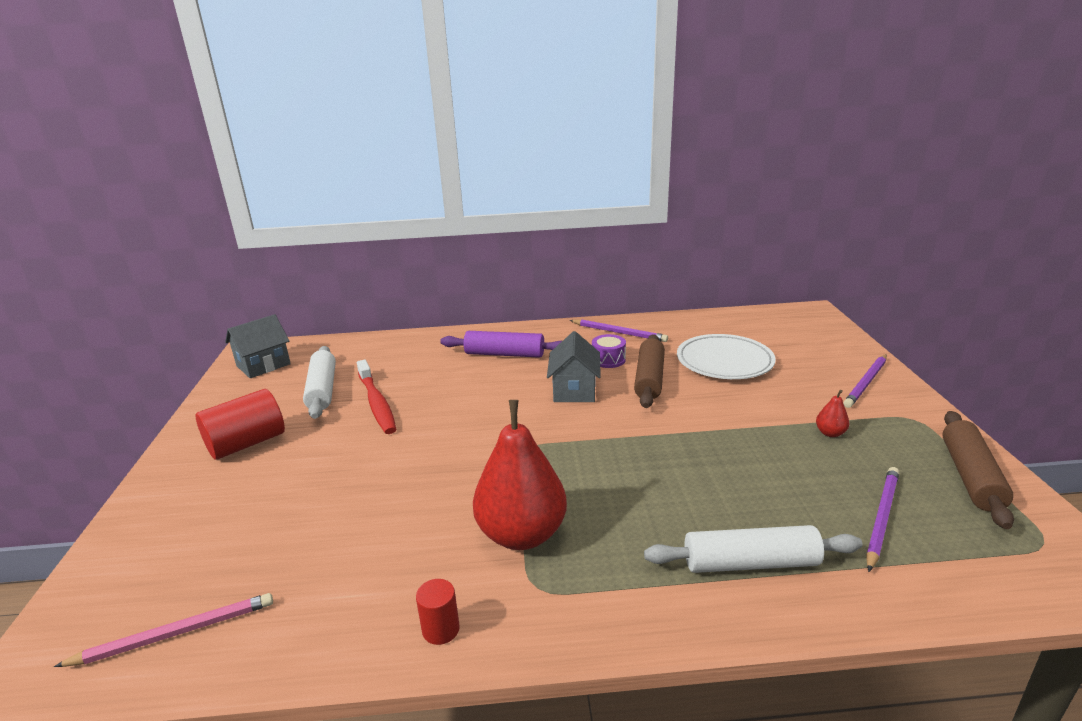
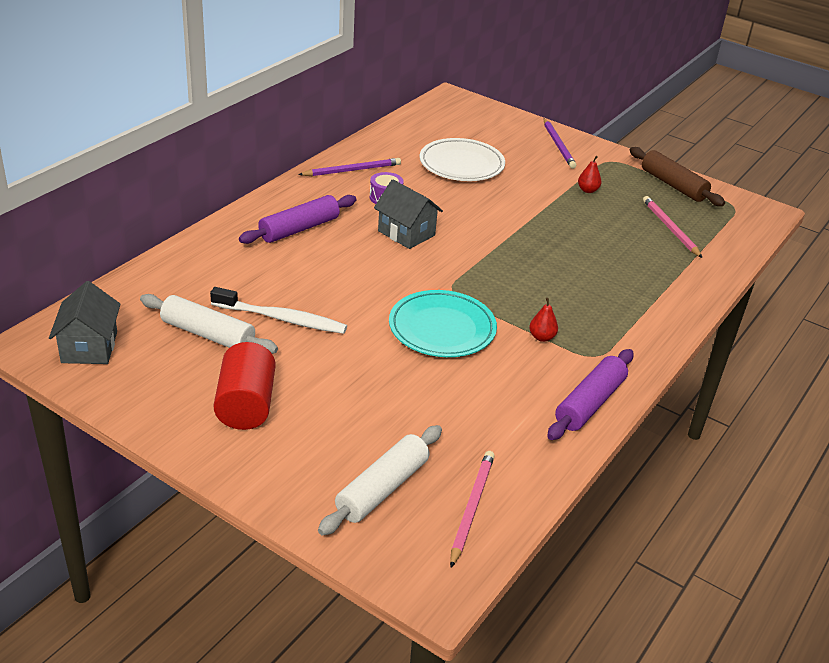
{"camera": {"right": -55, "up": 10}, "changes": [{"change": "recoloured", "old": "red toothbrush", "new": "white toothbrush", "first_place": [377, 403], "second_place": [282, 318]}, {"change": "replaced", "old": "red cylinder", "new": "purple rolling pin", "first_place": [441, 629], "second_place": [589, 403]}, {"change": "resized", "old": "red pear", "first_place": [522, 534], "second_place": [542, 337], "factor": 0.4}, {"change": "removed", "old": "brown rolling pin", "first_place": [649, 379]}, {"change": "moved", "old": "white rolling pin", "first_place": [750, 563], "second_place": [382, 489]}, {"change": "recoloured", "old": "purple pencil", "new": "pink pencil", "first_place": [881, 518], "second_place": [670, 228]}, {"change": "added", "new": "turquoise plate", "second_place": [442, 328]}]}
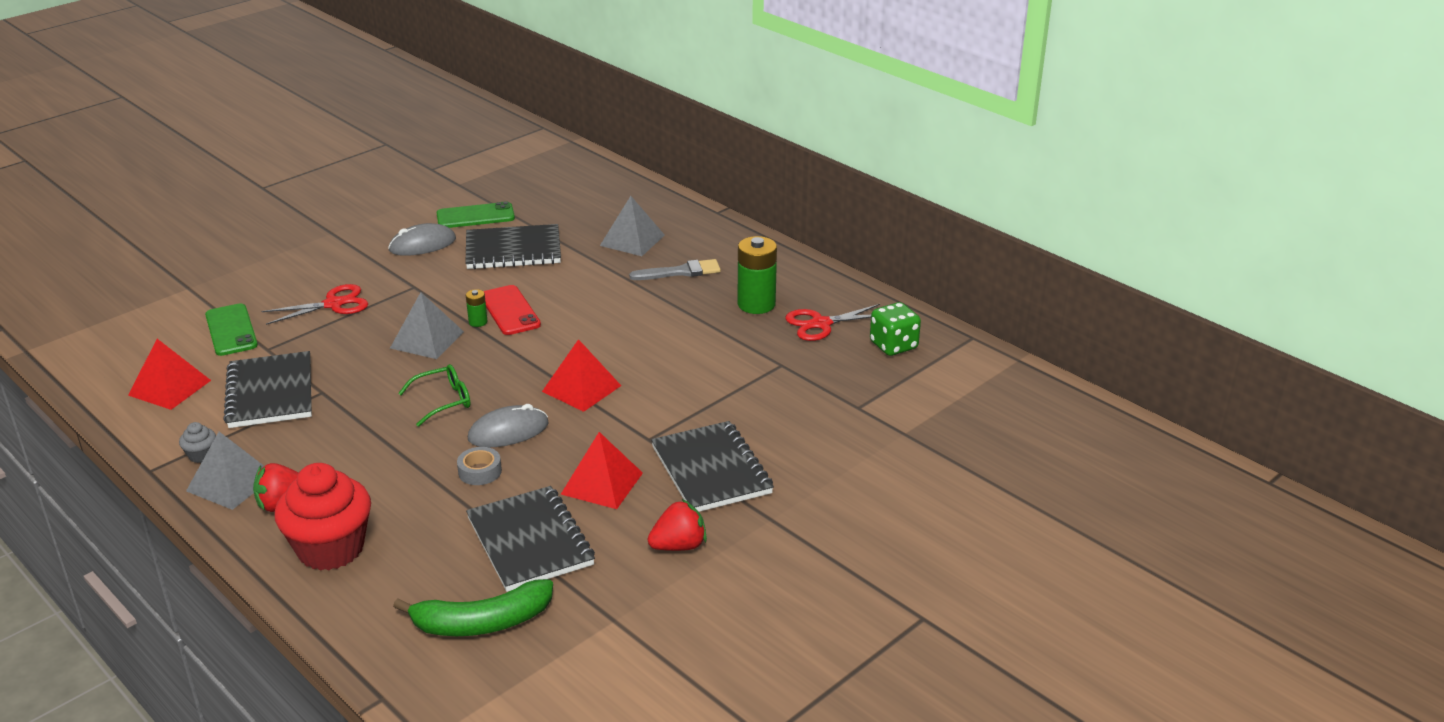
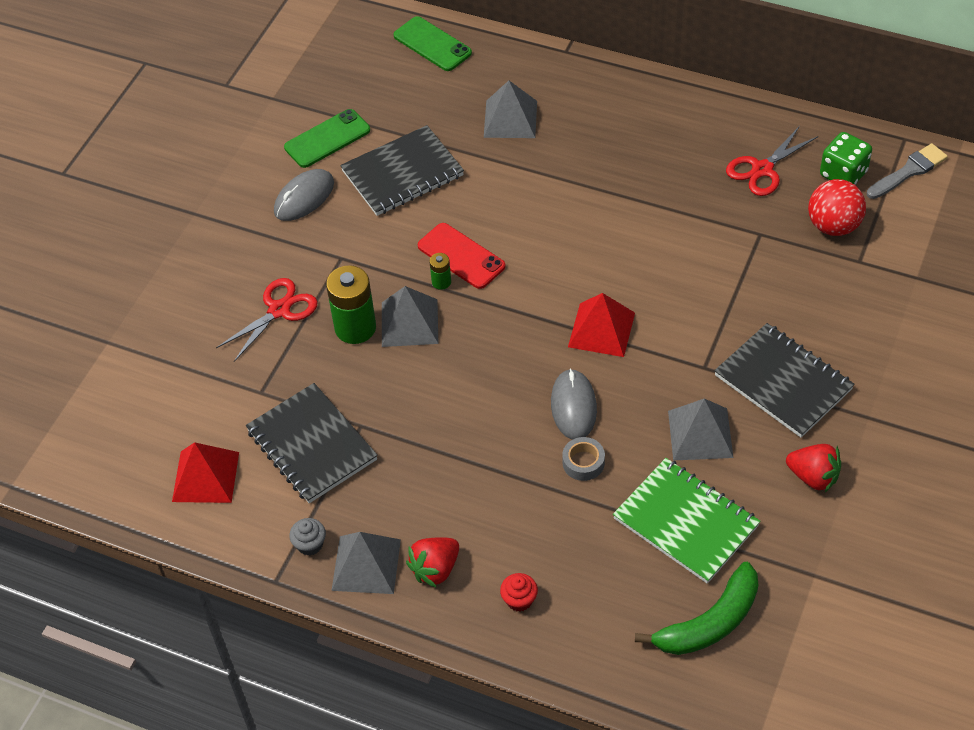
{"camera": {"right": -20, "up": 20}, "changes": [{"change": "moved", "old": "green phone", "first_place": [231, 330], "second_place": [432, 44]}, {"change": "resized", "old": "red cupcake", "first_place": [331, 549], "second_place": [519, 600], "factor": 0.42}, {"change": "removed", "old": "green glasses", "first_place": [443, 401]}, {"change": "recoloured", "old": "black notebook", "new": "green notebook", "first_place": [530, 541], "second_place": [686, 522]}, {"change": "turned", "old": "grey mouse", "first_place": [508, 431], "second_place": [573, 406], "degrees": -45}, {"change": "recoloured", "old": "red pyramid", "new": "grey pyramid", "first_place": [602, 483], "second_place": [700, 434]}, {"change": "moved", "old": "grey brush", "first_place": [680, 272], "second_place": [908, 171]}, {"change": "turned", "old": "red strawberry", "first_place": [679, 546], "second_place": [813, 477], "degrees": 75}, {"change": "moved", "old": "green battery", "first_place": [756, 304], "second_place": [355, 328]}, {"change": "added", "new": "red ball", "second_place": [833, 226]}]}
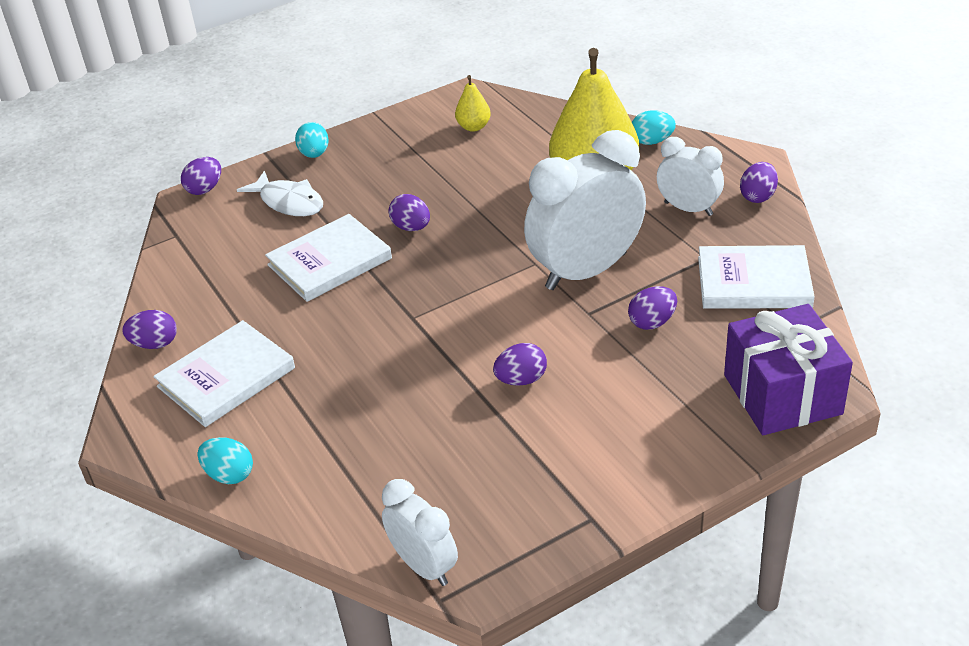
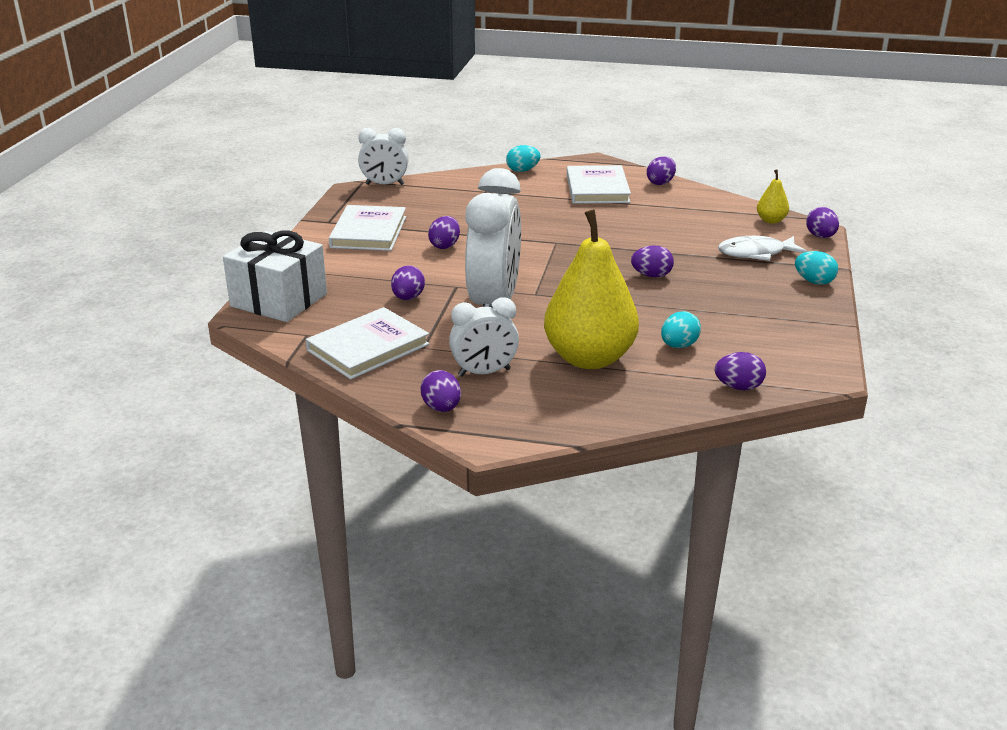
{"camera": {"right": 130, "up": -10}, "changes": [{"change": "moved", "old": "white book", "first_place": [329, 262], "second_place": [368, 232]}, {"change": "moved", "old": "yellow pear", "first_place": [473, 127], "second_place": [771, 220]}, {"change": "moved", "old": "turquoise egg", "first_place": [652, 141], "second_place": [678, 346]}, {"change": "recoloured", "old": "purple gift", "new": "white gift", "first_place": [782, 394], "second_place": [279, 300]}, {"change": "added", "new": "purple egg", "second_place": [738, 387]}]}
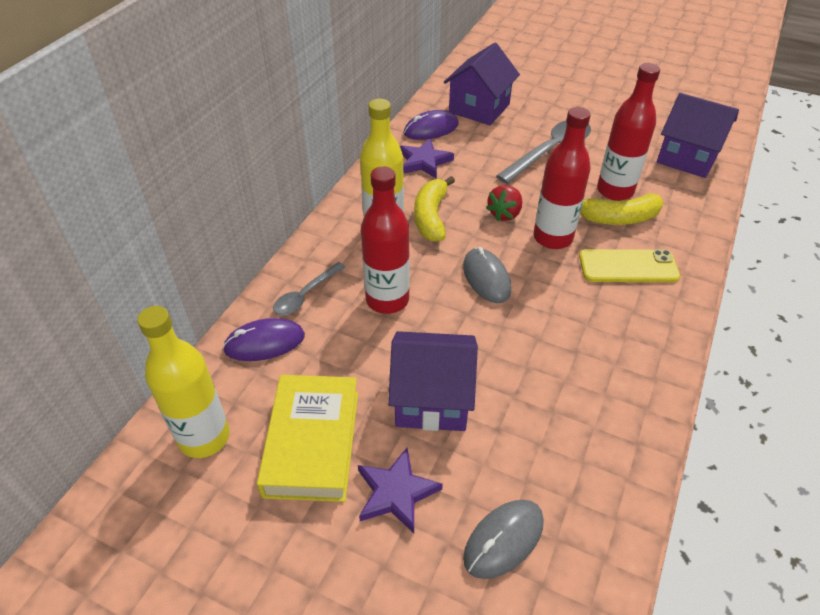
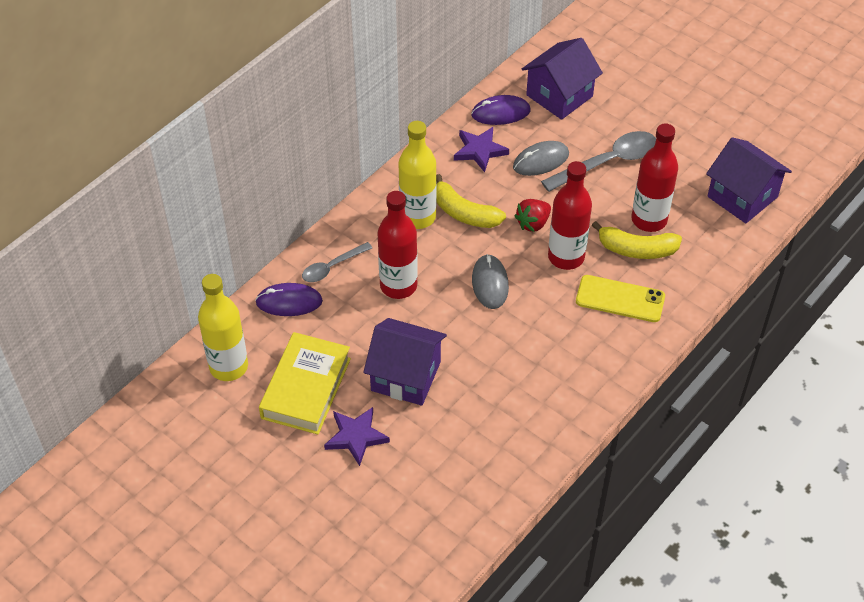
{"camera": {"right": 15, "up": 5}, "changes": [{"change": "turned", "old": "yellow banana", "first_place": [431, 217], "second_place": [464, 213], "degrees": -75}, {"change": "moved", "old": "grey mouse", "first_place": [503, 540], "second_place": [540, 161]}]}
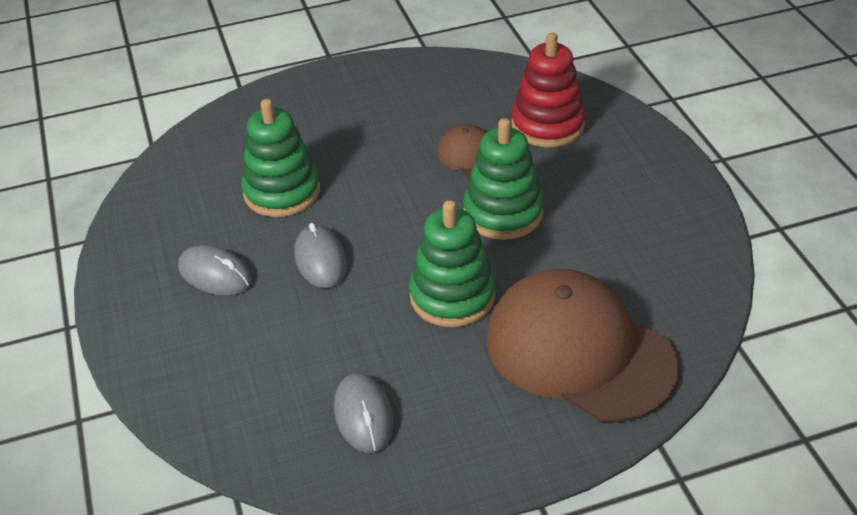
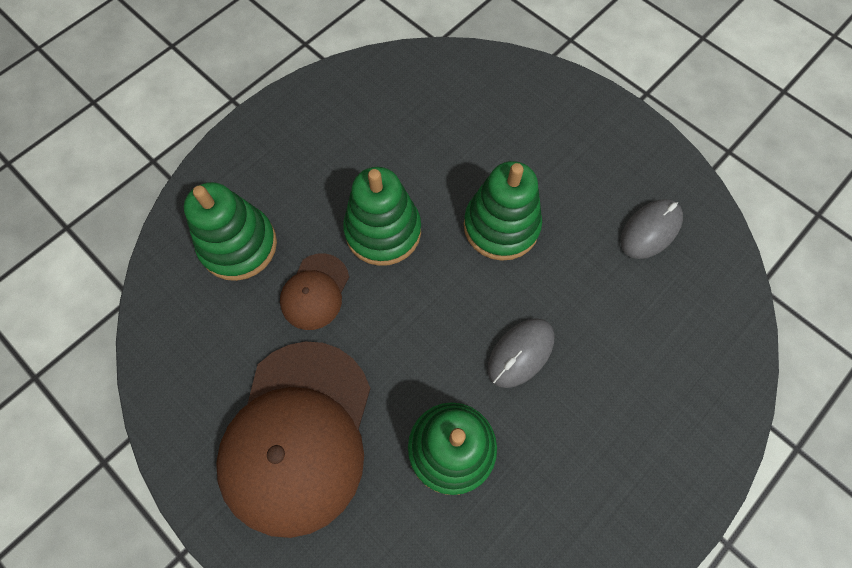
{"camera": {"right": -120, "up": 25}, "changes": [{"change": "removed", "old": "grey mouse", "first_place": [215, 274]}, {"change": "moved", "old": "brown cap", "first_place": [579, 351], "second_place": [298, 436]}, {"change": "recoloured", "old": "red stacking toy", "new": "green stacking toy", "first_place": [547, 125], "second_place": [238, 245]}]}
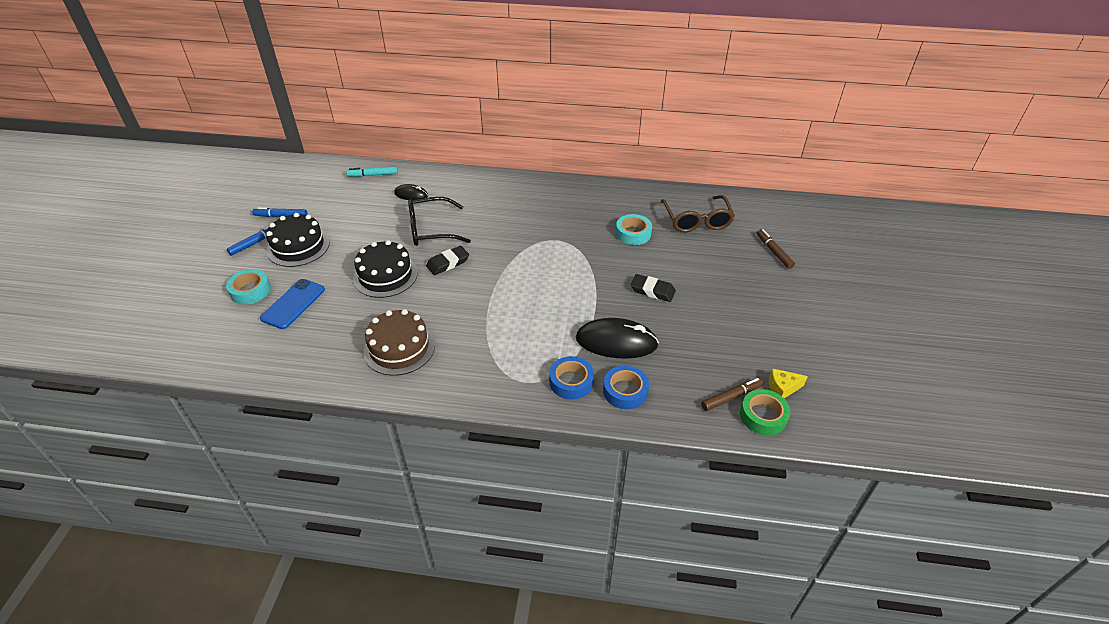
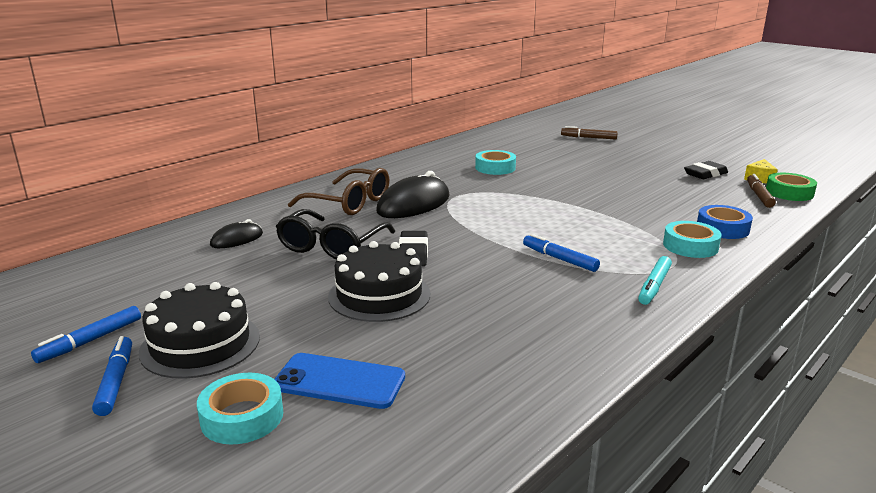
{"camera": {"right": -55, "up": -20}, "changes": [{"change": "turned", "old": "blue phone", "first_place": [293, 304], "second_place": [339, 381], "degrees": -45}, {"change": "moved", "old": "turquoise marker", "first_place": [373, 175], "second_place": [654, 286]}, {"change": "removed", "old": "brown cake", "first_place": [399, 348]}, {"change": "recoloured", "old": "blue tape", "new": "turquoise tape", "first_place": [571, 381], "second_place": [690, 246]}, {"change": "moved", "old": "black mouse", "first_place": [616, 342], "second_place": [413, 204]}, {"change": "moved", "old": "black eraser", "first_place": [652, 290], "second_place": [705, 174]}, {"change": "moved", "old": "brown glasses", "first_place": [697, 221], "second_place": [349, 203]}, {"change": "added", "new": "blue marker", "second_place": [559, 259]}]}
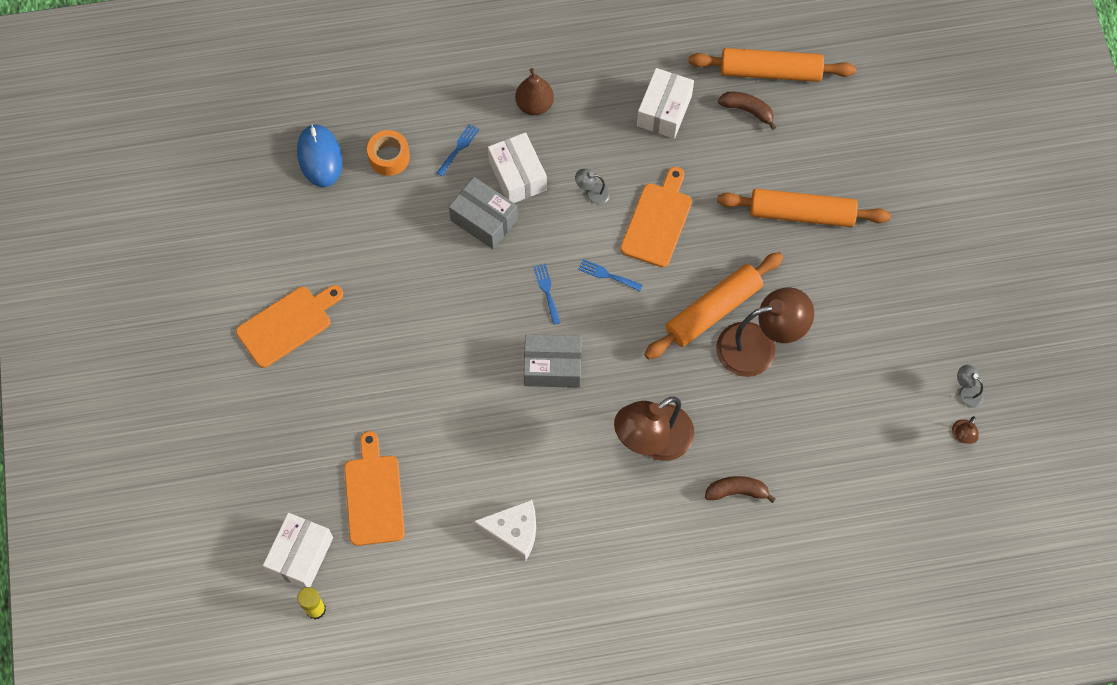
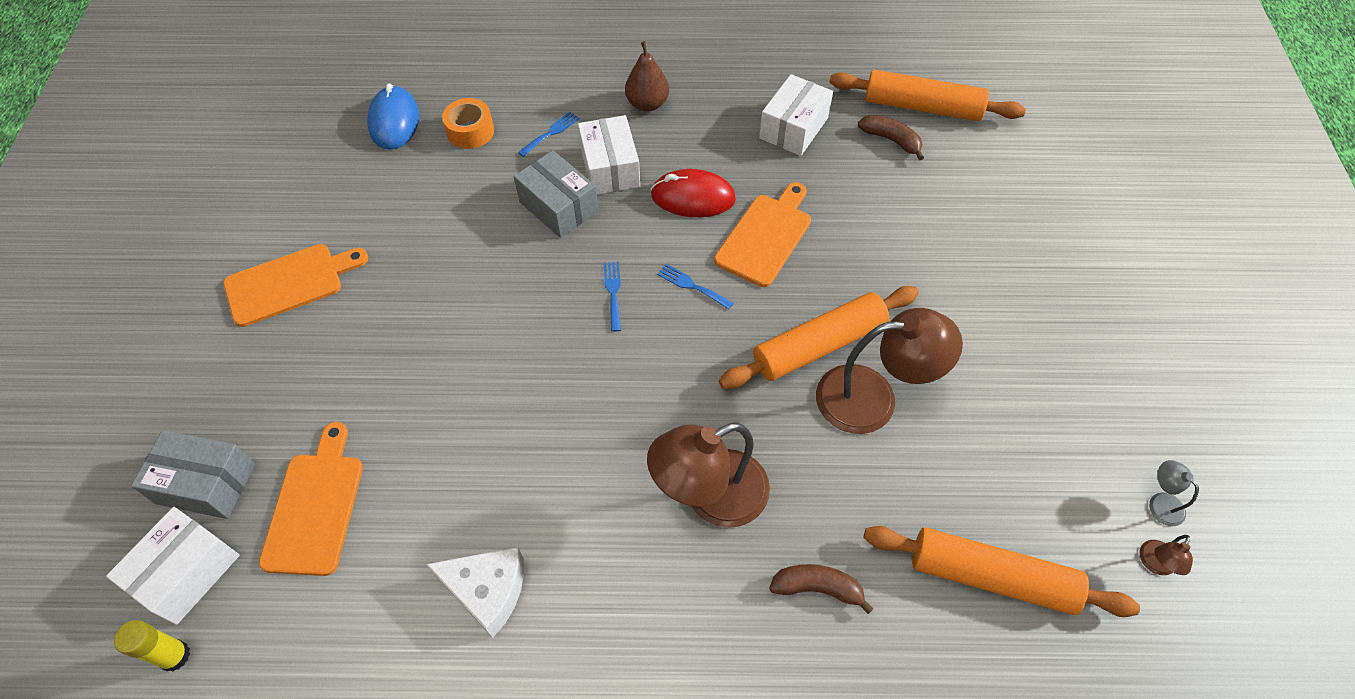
{"camera": {"right": 10, "up": -10}, "changes": [{"change": "moved", "old": "grey box", "first_place": [552, 366], "second_place": [206, 483]}, {"change": "replaced", "old": "grey lamp", "new": "red mouse", "first_place": [592, 193], "second_place": [693, 197]}, {"change": "moved", "old": "orange rolling pin", "first_place": [801, 214], "second_place": [991, 577]}]}
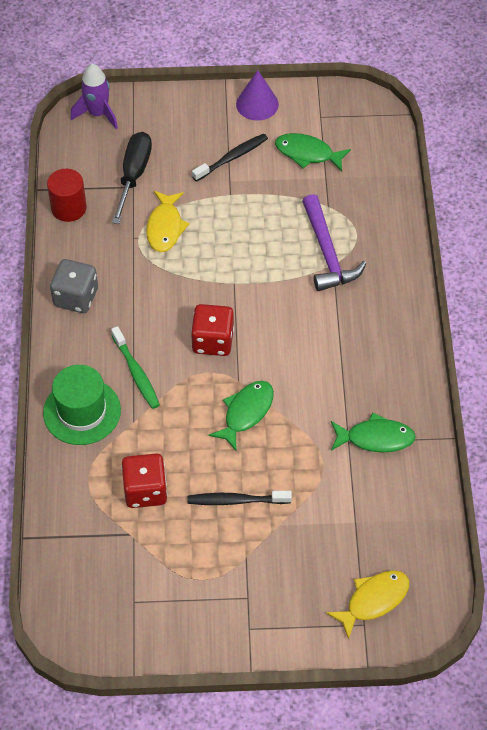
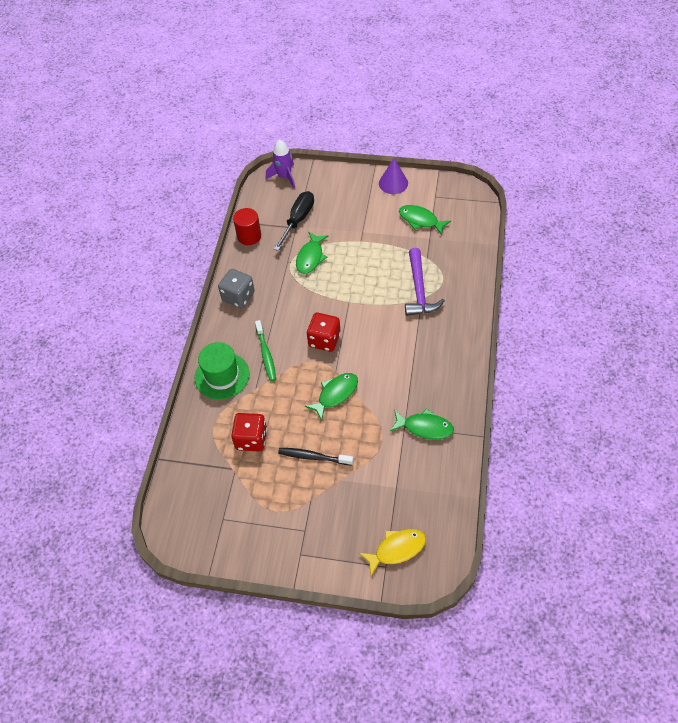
{"camera": {"right": 15, "up": 0}, "changes": [{"change": "recoloured", "old": "yellow fish", "new": "green fish", "first_place": [165, 227], "second_place": [310, 257]}, {"change": "removed", "old": "black toothbrush", "first_place": [232, 158]}]}
